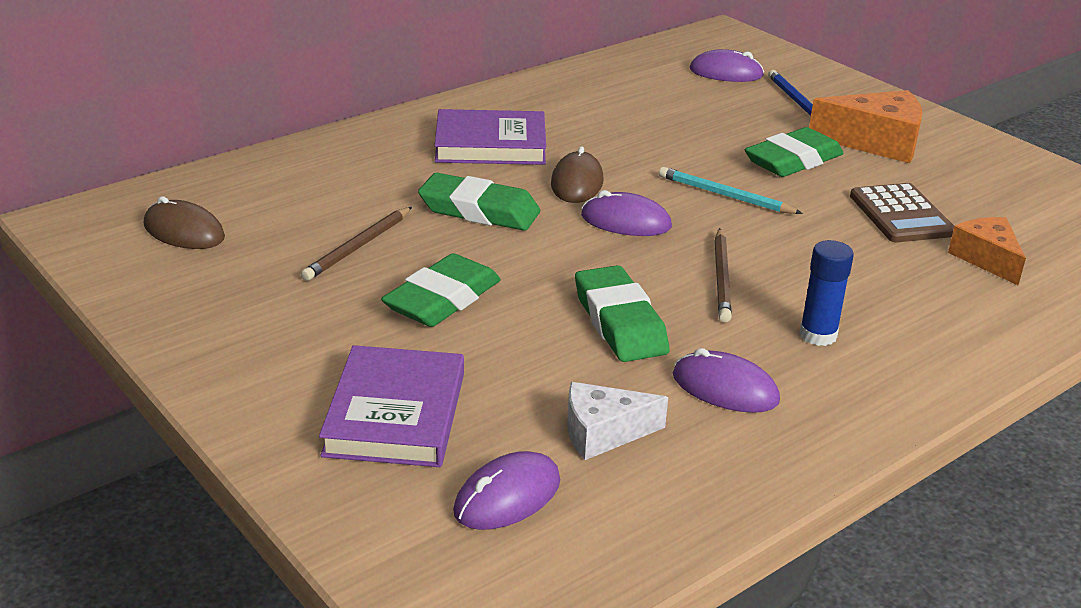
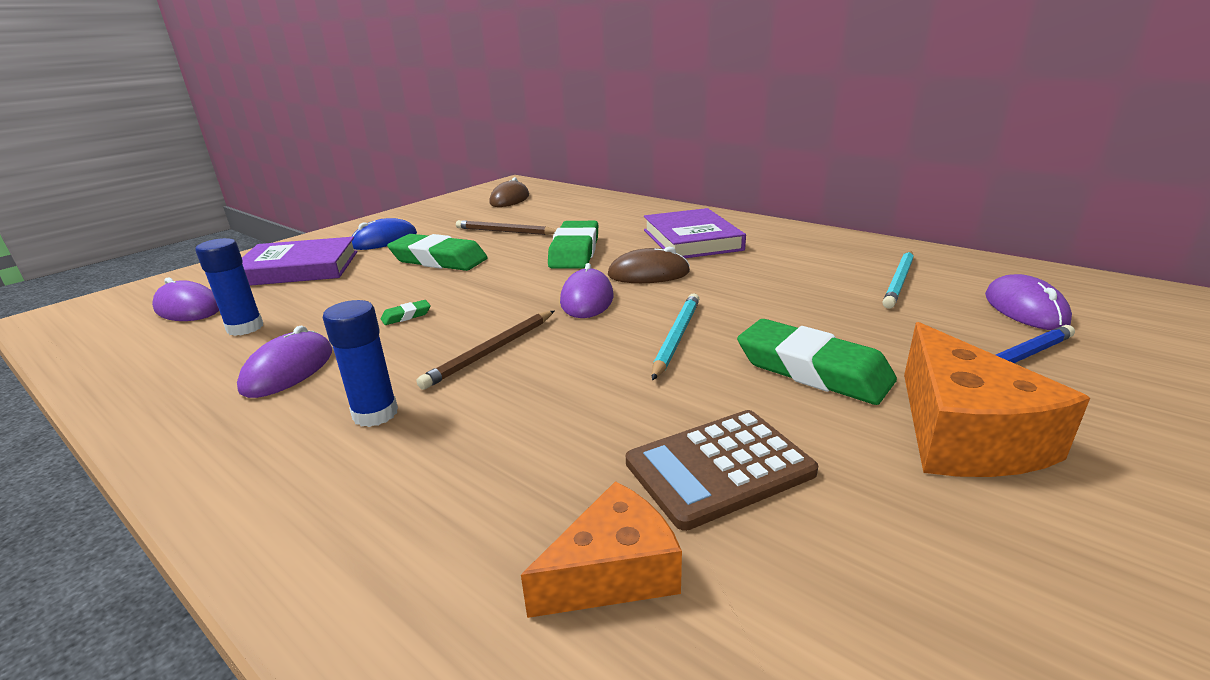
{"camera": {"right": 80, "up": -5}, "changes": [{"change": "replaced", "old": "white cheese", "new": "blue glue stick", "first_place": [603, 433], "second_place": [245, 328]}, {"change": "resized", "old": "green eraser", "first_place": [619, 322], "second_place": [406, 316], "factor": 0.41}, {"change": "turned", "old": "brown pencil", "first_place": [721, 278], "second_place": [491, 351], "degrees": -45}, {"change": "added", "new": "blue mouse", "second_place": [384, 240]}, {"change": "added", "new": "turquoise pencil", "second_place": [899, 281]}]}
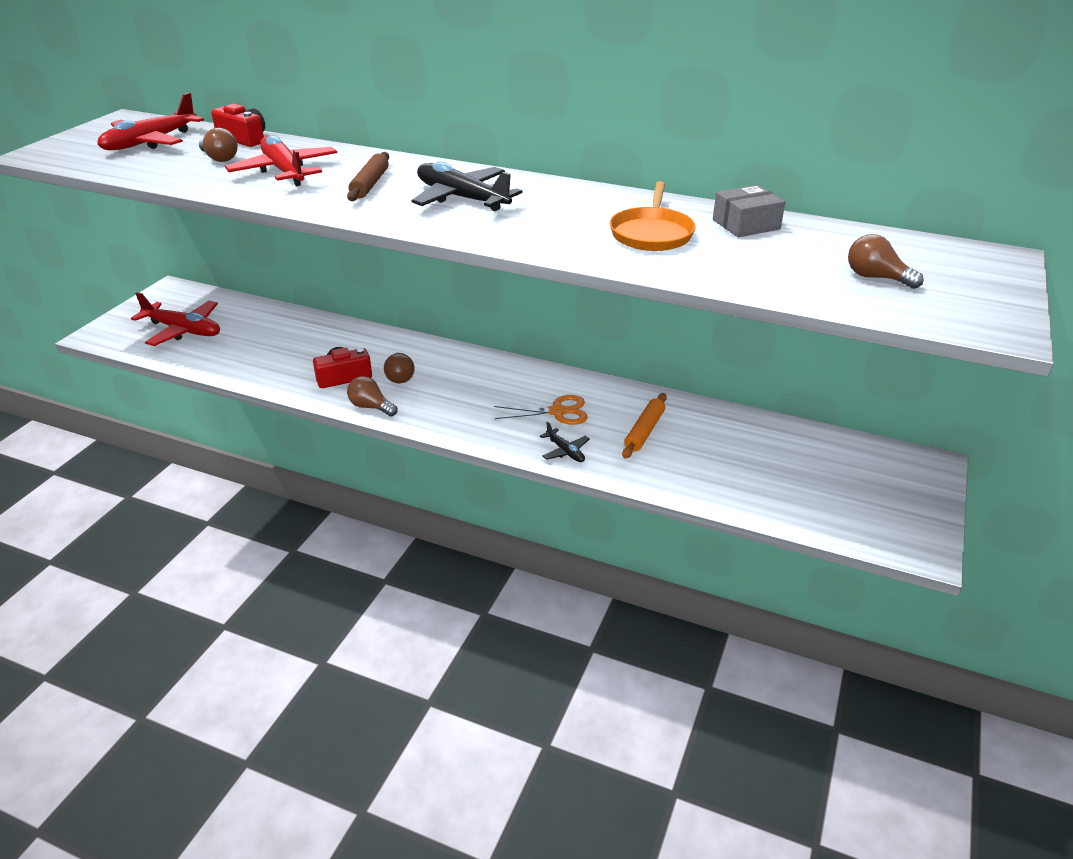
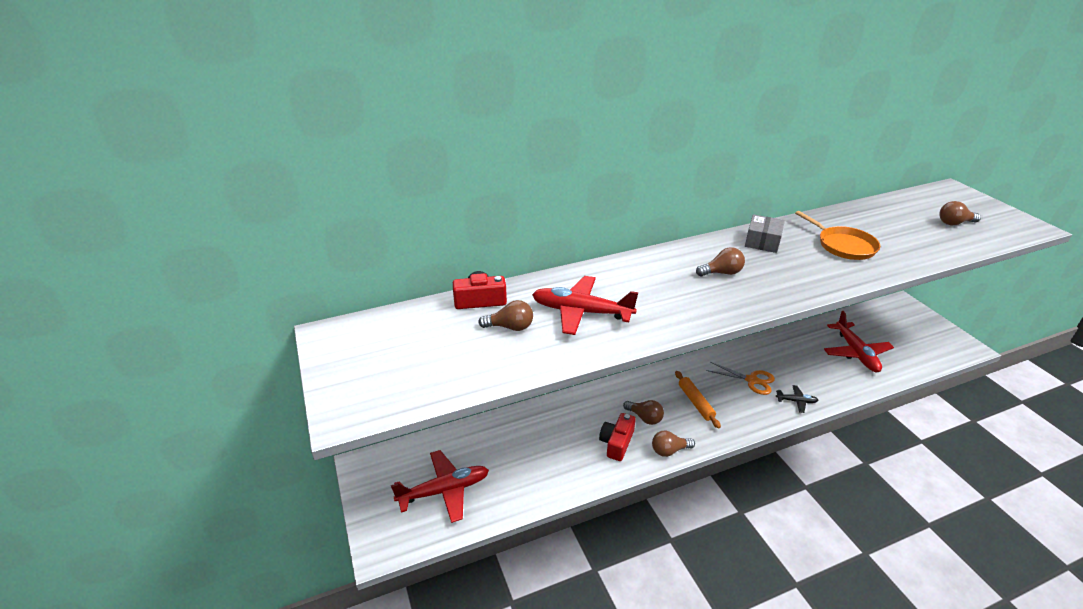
{"camera": {"right": -45, "up": 0}, "changes": [{"change": "moved", "old": "red plane", "first_place": [150, 142], "second_place": [855, 353]}, {"change": "removed", "old": "brown rolling pin", "first_place": [370, 184]}, {"change": "replaced", "old": "black plane", "new": "brown light bulb", "first_place": [462, 198], "second_place": [721, 273]}, {"change": "turned", "old": "orange scissors", "first_place": [557, 411], "second_place": [752, 380], "degrees": 75}, {"change": "moved", "old": "orange rolling pin", "first_place": [644, 431], "second_place": [695, 402]}, {"change": "moved", "old": "grey box", "first_place": [746, 224], "second_place": [762, 241]}]}
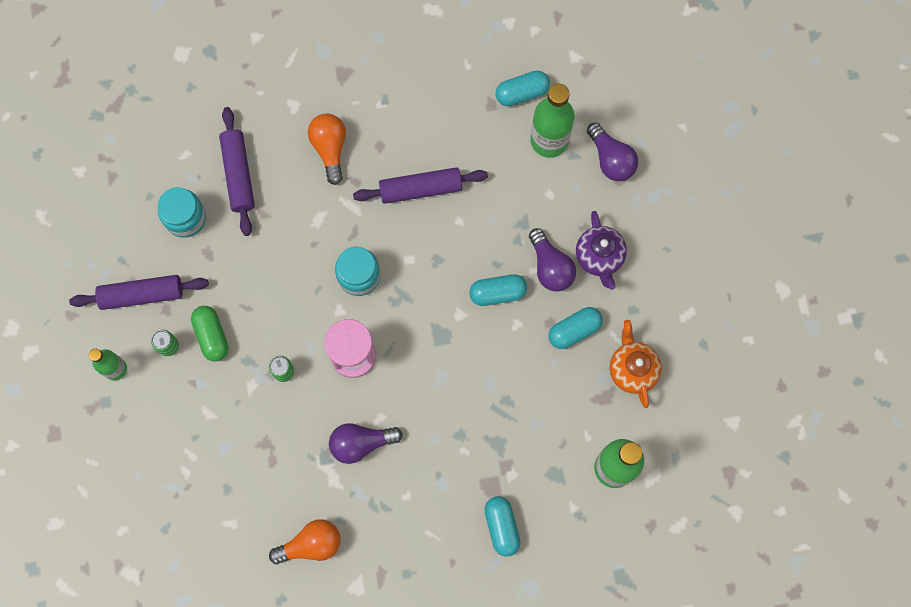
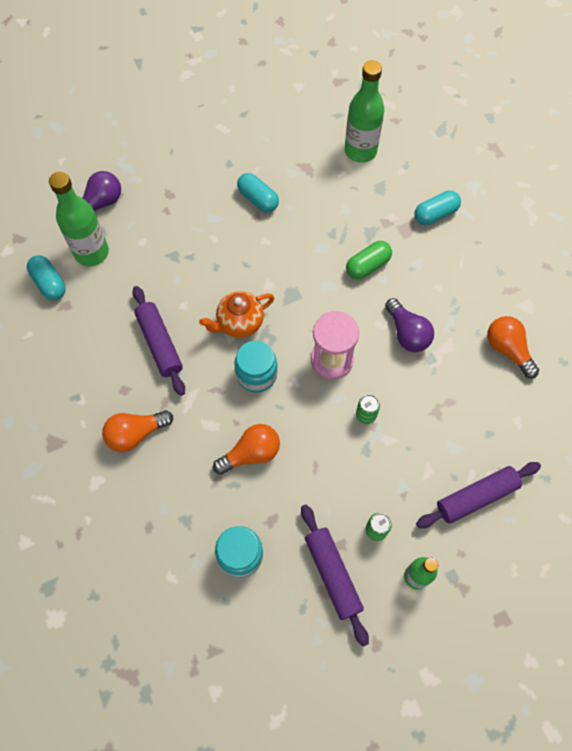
{"camera": {"right": -105, "up": -10}, "changes": [{"change": "moved", "old": "green capsule", "first_place": [212, 336], "second_place": [367, 266]}, {"change": "moved", "old": "purple rolling pin", "first_place": [238, 174], "second_place": [476, 497]}, {"change": "removed", "old": "turquoise capsule", "first_place": [497, 293]}, {"change": "removed", "old": "purple light bulb", "first_place": [550, 267]}, {"change": "removed", "old": "purple teapot", "first_place": [599, 257]}, {"change": "moved", "old": "orange teapot", "first_place": [632, 369], "second_place": [239, 323]}, {"change": "added", "new": "orange light bulb", "second_place": [251, 454]}]}
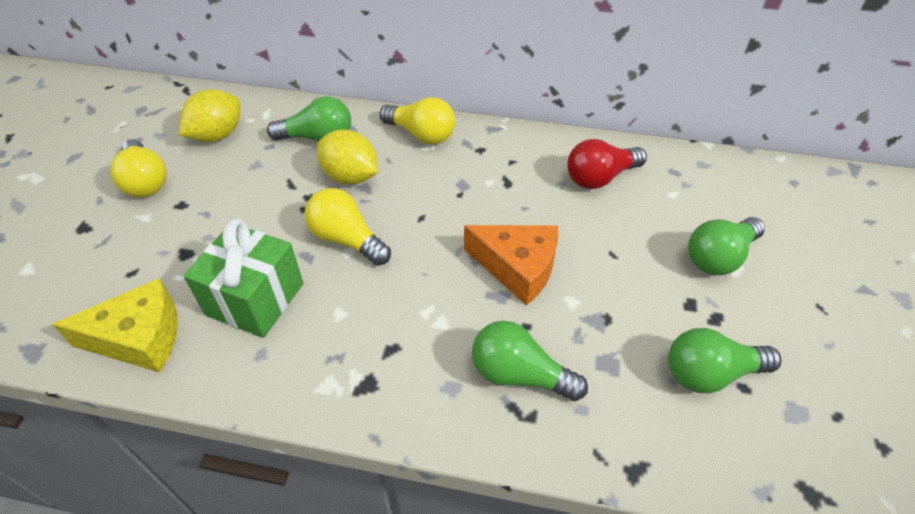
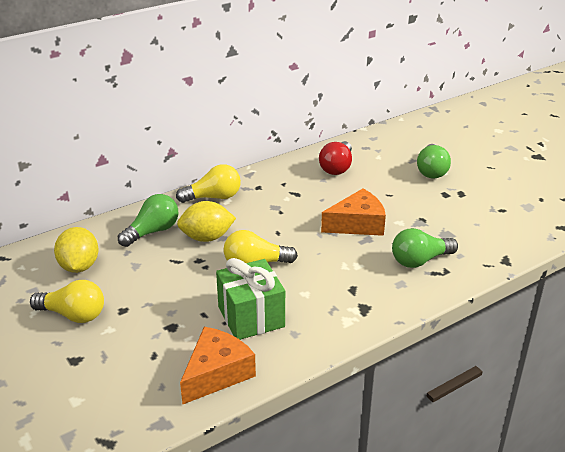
{"camera": {"right": -45, "up": -15}, "changes": [{"change": "recoloured", "old": "yellow cheese", "new": "orange cheese", "first_place": [139, 338], "second_place": [216, 373]}, {"change": "removed", "old": "green light bulb", "first_place": [710, 373]}]}
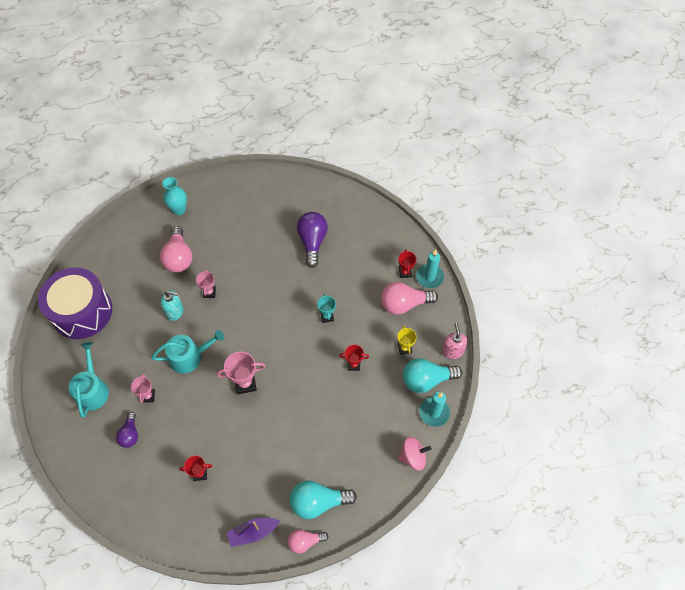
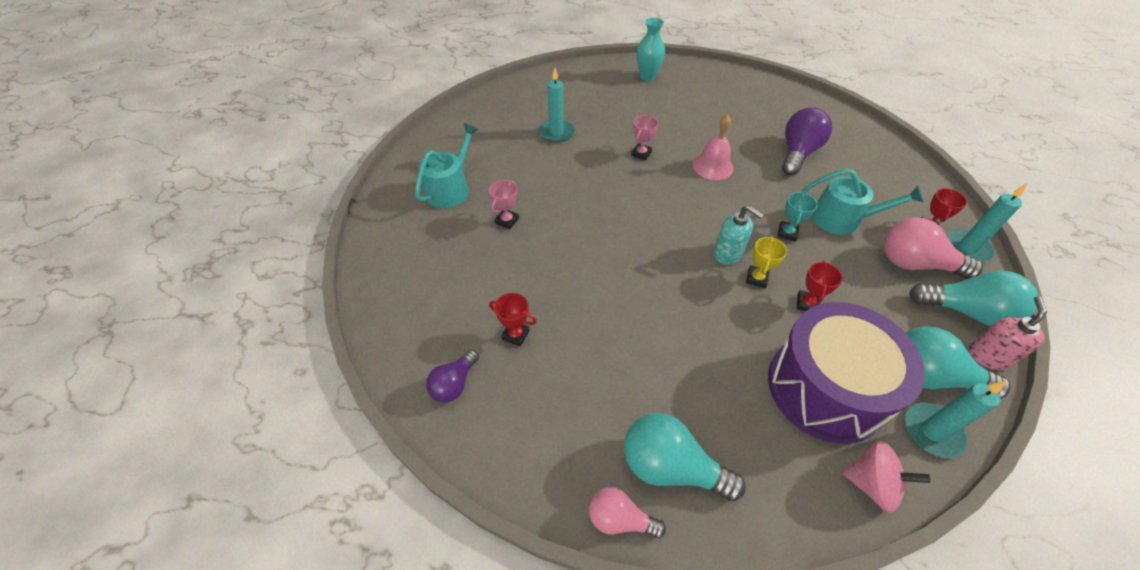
{"camera": {"right": 30, "up": -10}, "changes": [{"change": "moved", "old": "purple drum", "first_place": [82, 311], "second_place": [825, 388]}, {"change": "moved", "old": "purple light bulb", "first_place": [130, 434], "second_place": [454, 384]}, {"change": "moved", "old": "turquoise watering can", "first_place": [189, 357], "second_place": [842, 219]}, {"change": "removed", "old": "pink light bulb", "first_place": [179, 257]}, {"change": "moved", "old": "turquoise soap dispenser", "first_place": [175, 311], "second_place": [728, 254]}, {"change": "removed", "old": "pink trophy", "first_place": [245, 383]}, {"change": "removed", "old": "purple boat", "first_place": [253, 532]}, {"change": "turned", "old": "red trophy", "first_place": [353, 364], "second_place": [807, 304], "degrees": 75}, {"change": "moved", "old": "yellow trophy", "first_place": [404, 348], "second_place": [756, 278]}, {"change": "added", "new": "turquoise candle", "second_place": [556, 133]}, {"change": "added", "new": "pink bell", "second_place": [713, 166]}, {"change": "added", "new": "turquoise light bulb", "second_place": [966, 311]}]}
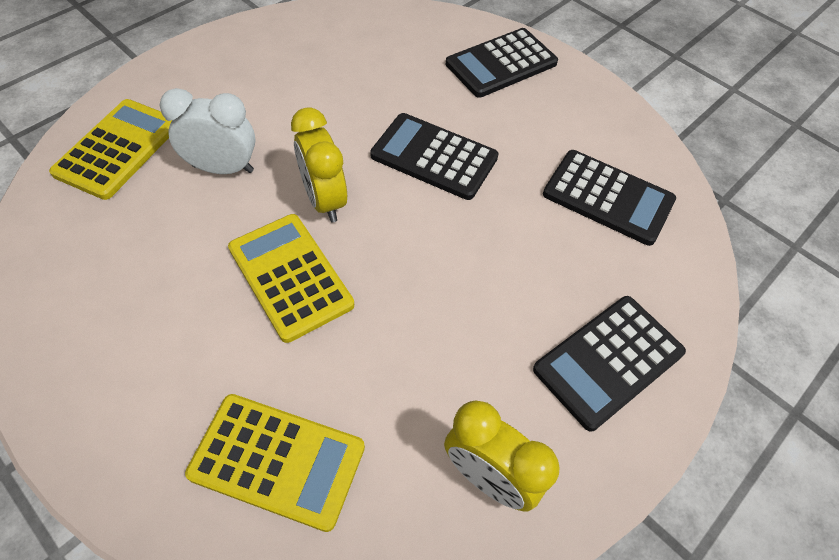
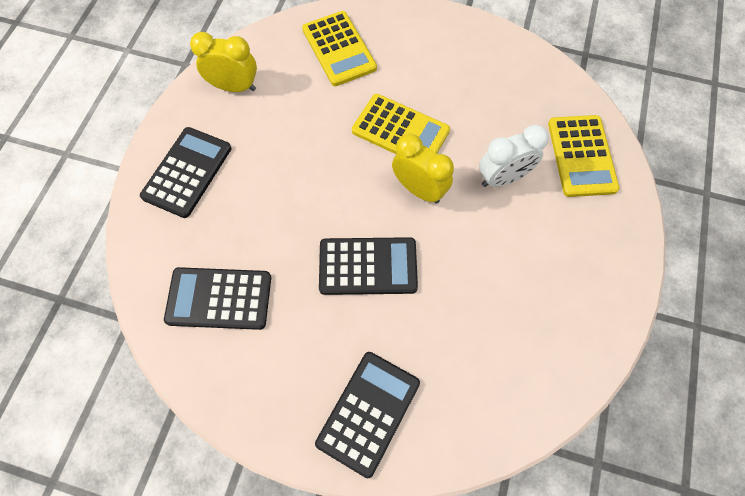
{"camera": {"right": 155, "up": 10}, "changes": [{"change": "turned", "old": "yellow calculator", "first_place": [277, 461], "second_place": [339, 49], "degrees": -105}]}
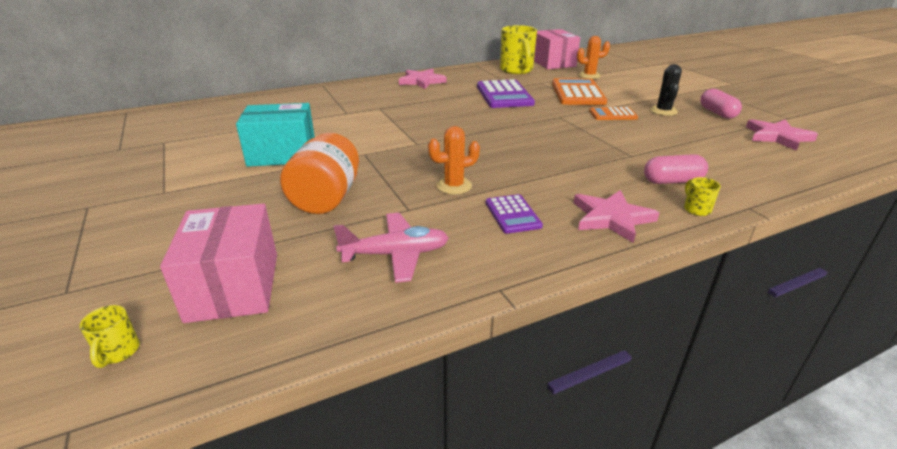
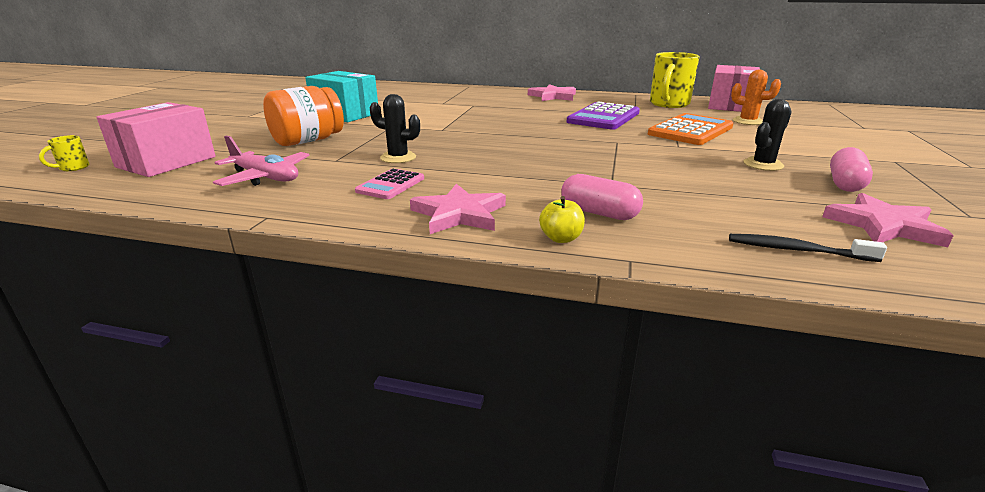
{"camera": {"right": 40, "up": -5}, "changes": [{"change": "recoloured", "old": "orange cactus", "new": "black cactus", "first_place": [454, 186], "second_place": [398, 158]}, {"change": "recoloured", "old": "purple calculator", "new": "pink calculator", "first_place": [512, 214], "second_place": [391, 185]}, {"change": "removed", "old": "orange calculator", "first_place": [612, 114]}, {"change": "replaced", "old": "yellow mug", "new": "yellow apple", "first_place": [696, 209], "second_place": [561, 238]}, {"change": "added", "new": "black toothbrush", "second_place": [796, 250]}]}
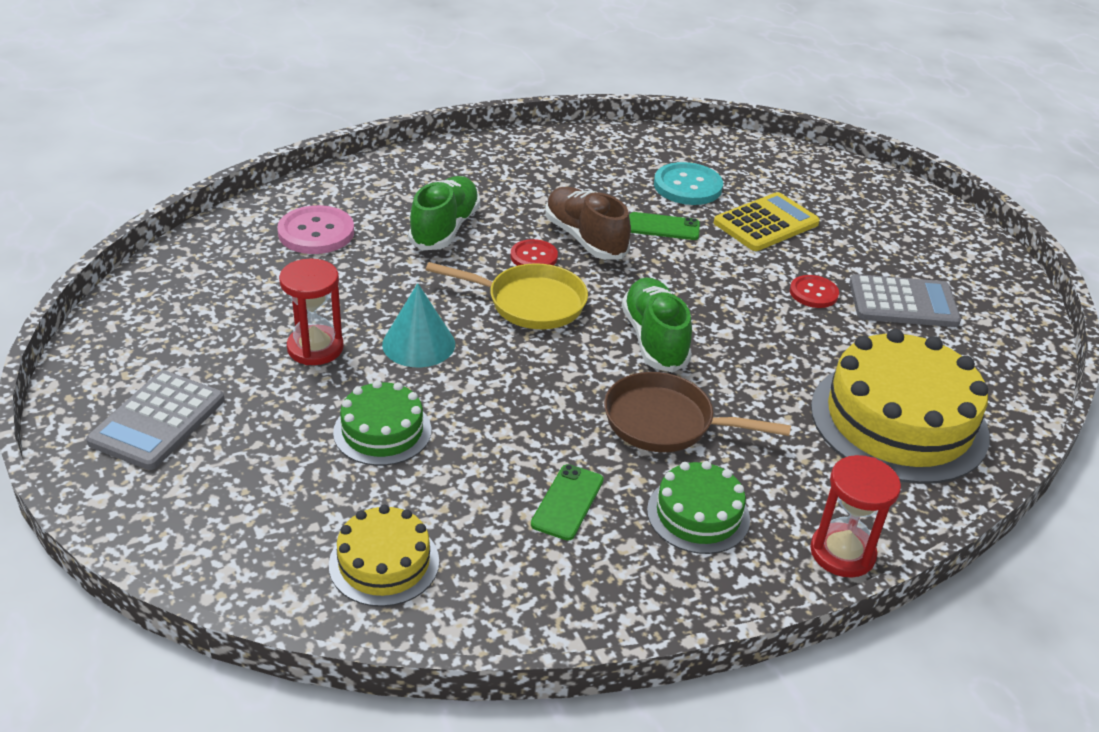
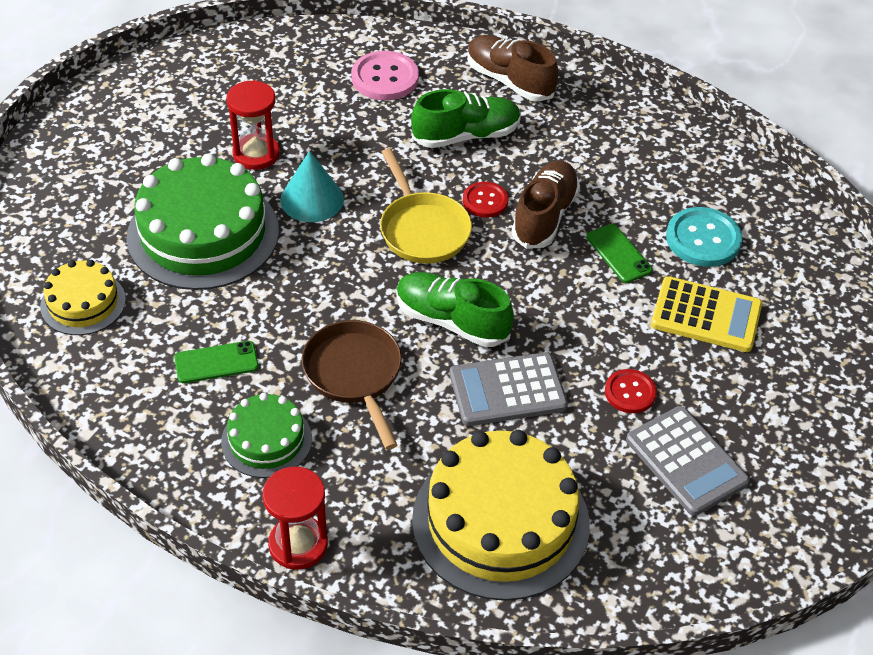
{"camera": {"right": 55, "up": 10}, "changes": [{"change": "moved", "old": "grey calculator", "first_place": [157, 421], "second_place": [507, 390]}, {"change": "resized", "old": "green cake", "first_place": [382, 431], "second_place": [203, 233], "factor": 1.89}, {"change": "turned", "old": "green shoe", "first_place": [654, 339], "second_place": [452, 321], "degrees": -105}, {"change": "added", "new": "brown shoe", "second_place": [509, 81]}]}
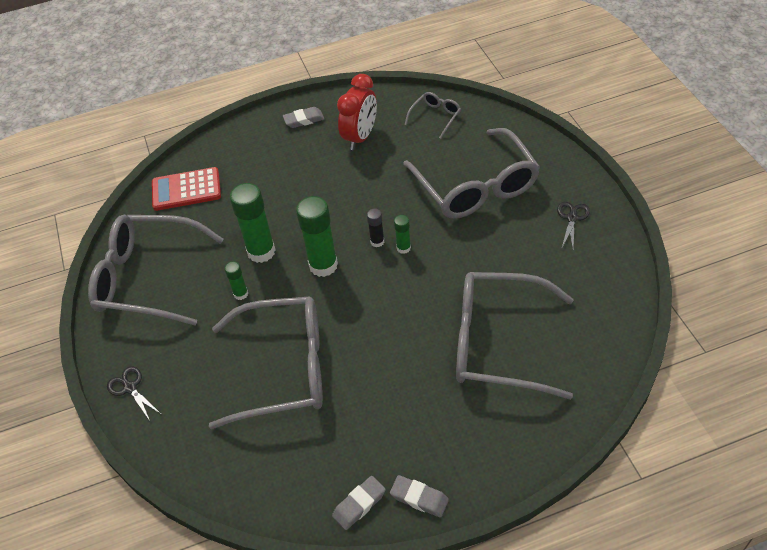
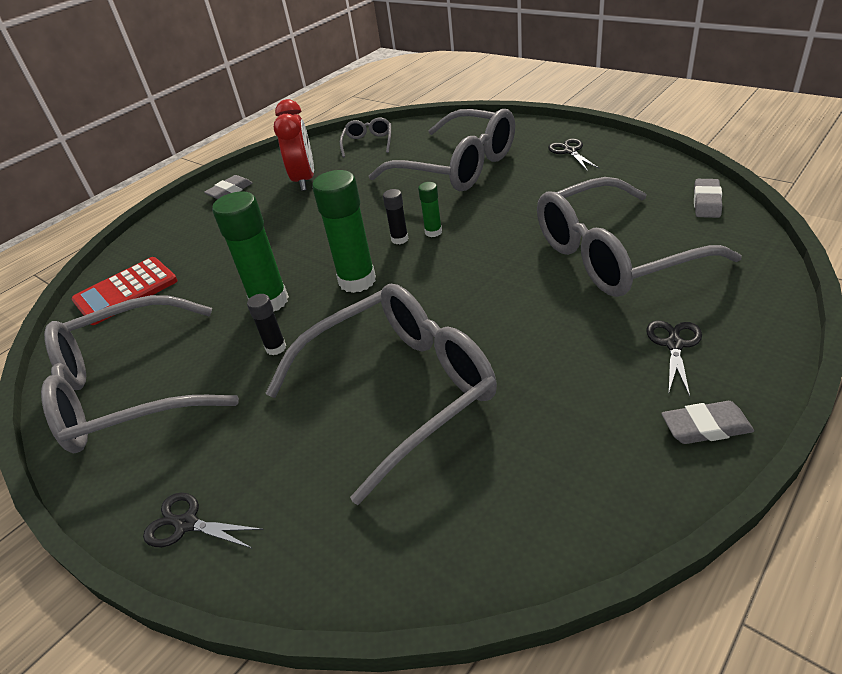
{"camera": {"right": -30, "up": -10}, "changes": [{"change": "recoloured", "old": "green glue stick", "new": "black glue stick", "first_place": [241, 294], "second_place": [276, 348]}, {"change": "moved", "old": "grey eraser", "first_place": [359, 504], "second_place": [706, 202]}, {"change": "added", "new": "black scissors", "second_place": [674, 345]}]}
